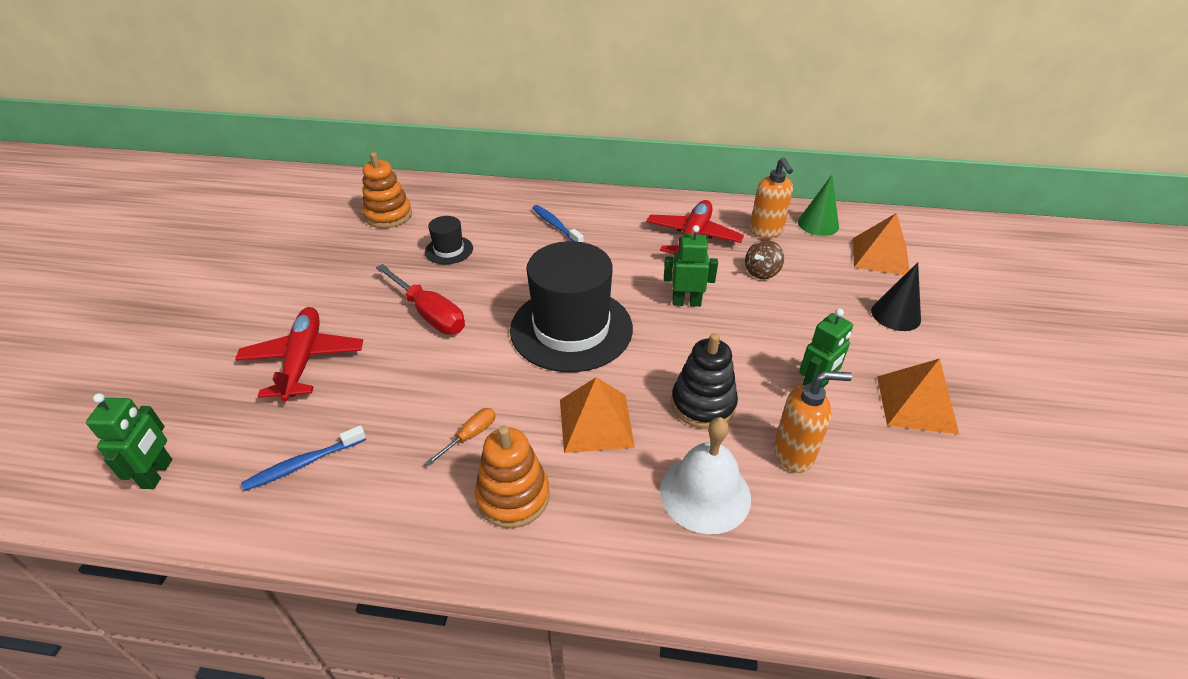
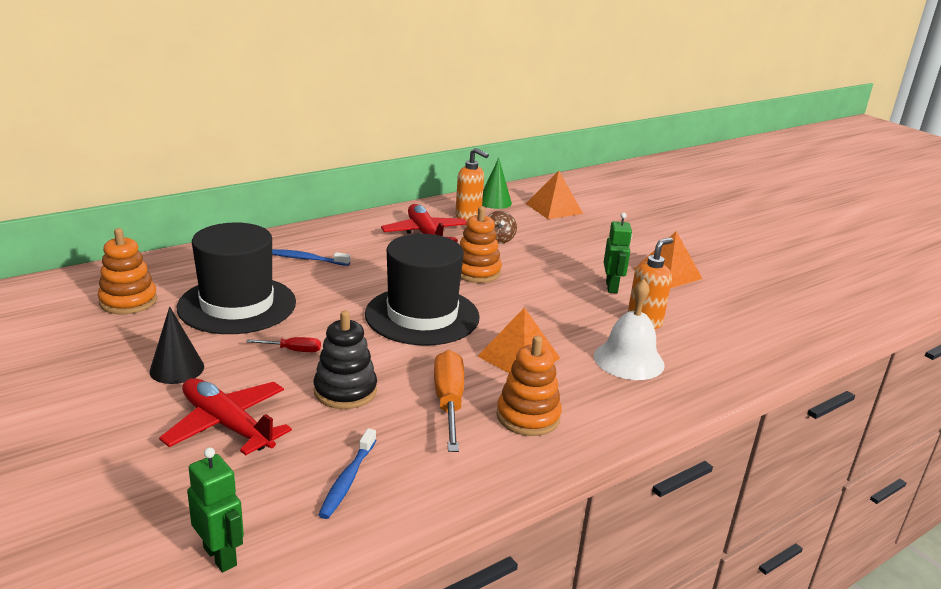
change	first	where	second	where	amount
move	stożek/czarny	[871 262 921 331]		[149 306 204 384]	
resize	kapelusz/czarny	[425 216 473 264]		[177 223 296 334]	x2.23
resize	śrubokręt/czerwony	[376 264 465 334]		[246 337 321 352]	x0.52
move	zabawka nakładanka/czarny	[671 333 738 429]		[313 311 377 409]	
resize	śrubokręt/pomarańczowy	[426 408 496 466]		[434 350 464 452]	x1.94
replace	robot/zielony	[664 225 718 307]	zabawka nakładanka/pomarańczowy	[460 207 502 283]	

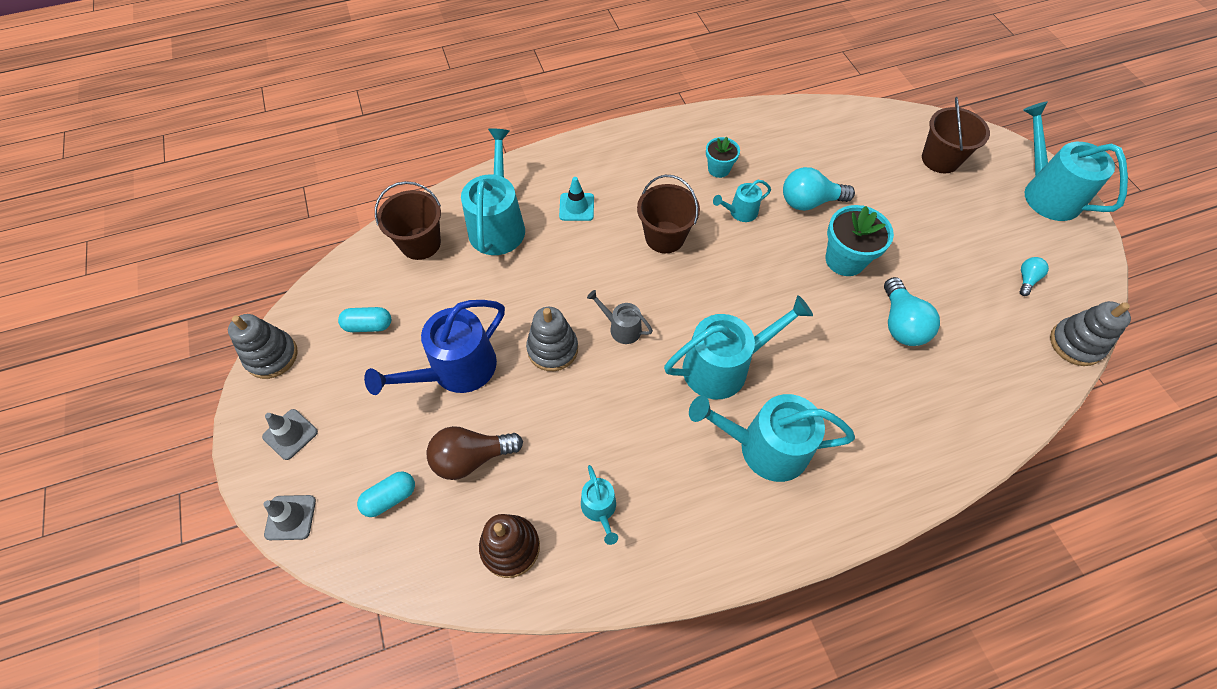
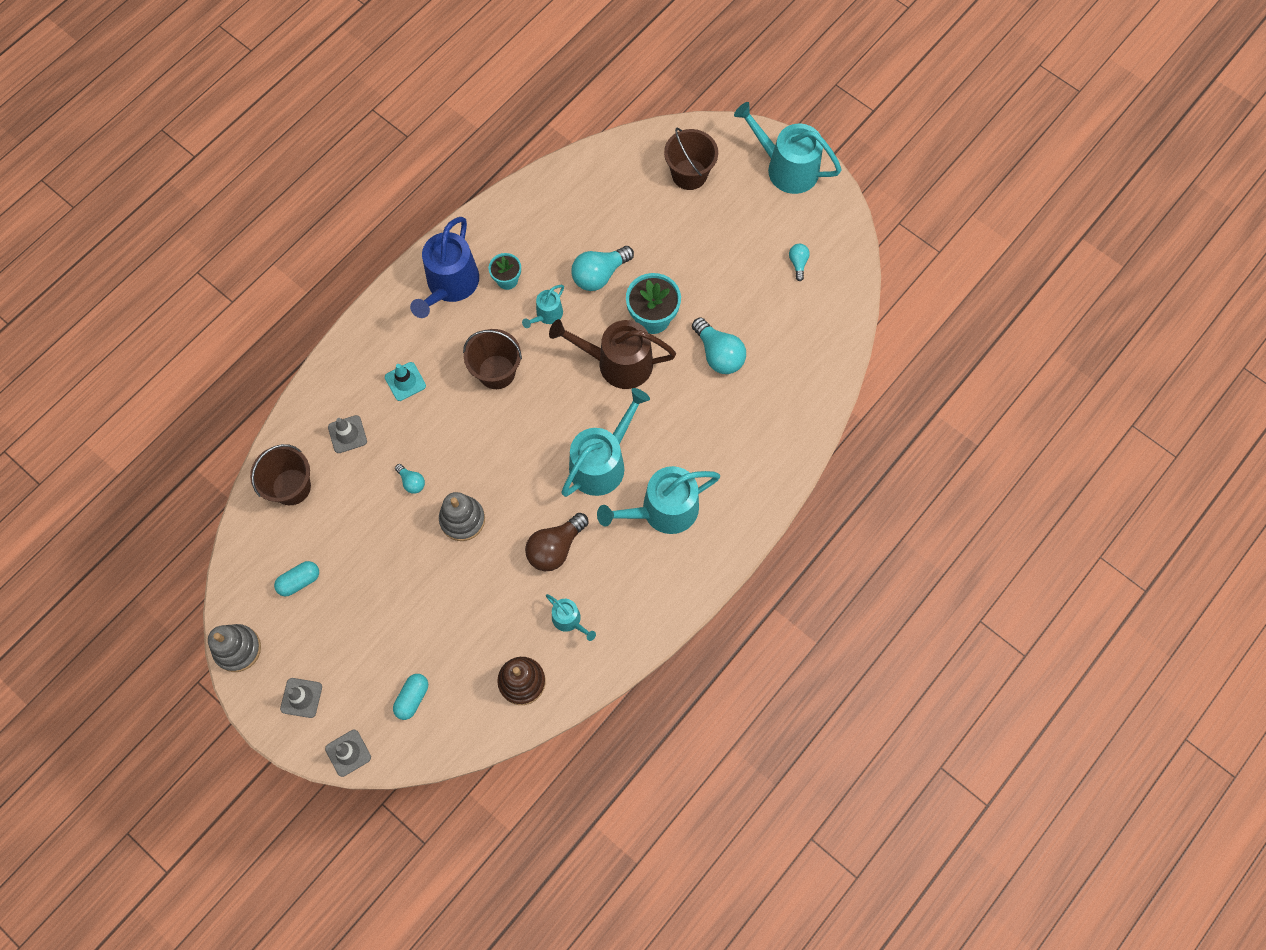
change	first	where	second	where	amount
replace	konewka/turkusowy	[461 128 525 255]	pachołek/szary	[328 415 367 453]	
insert			żarówka/turkusowy	[395 464 425 494]	
move	konewka/niebieski	[364 300 505 395]		[410 217 479 318]	
move	żarówka/brązowy	[427 426 523 480]		[525 513 589 571]	
insert			konewka/brązowy	[549 319 676 389]	
delete	konewka/szary	[587 290 653 344]			
delete	zabawka nakładanka/szary	[1050 301 1131 366]			

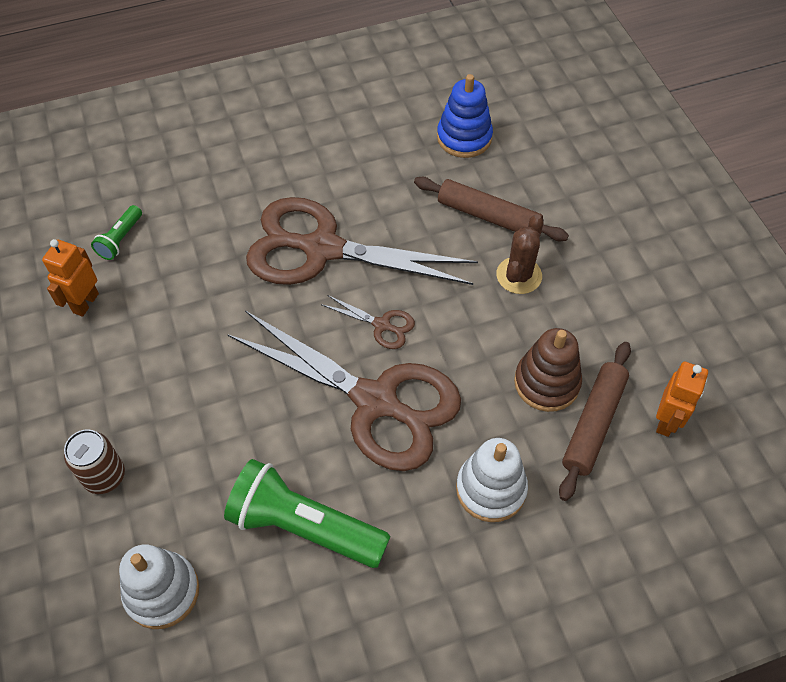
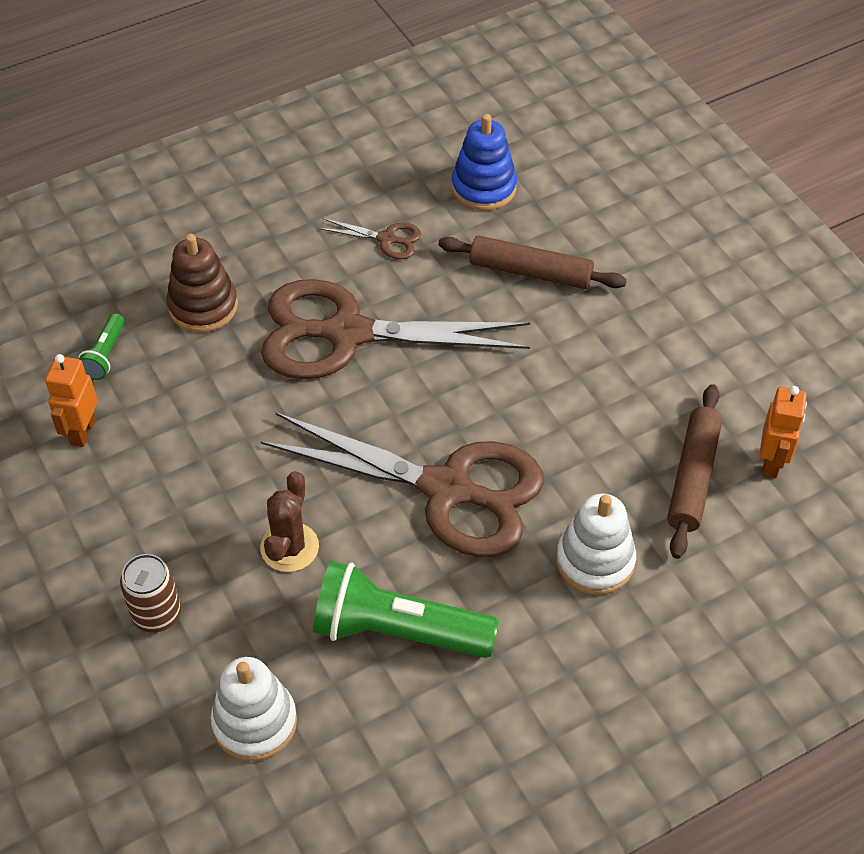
change	first	where	second	where	amount
move	zabawka nakładanka/brązowy	[514 328 582 412]		[167 234 238 332]	
move	kaktus/brązowy	[496 214 544 294]		[260 471 319 572]	
move	nożyczki/brązowy	[321 295 415 349]		[318 218 421 259]	

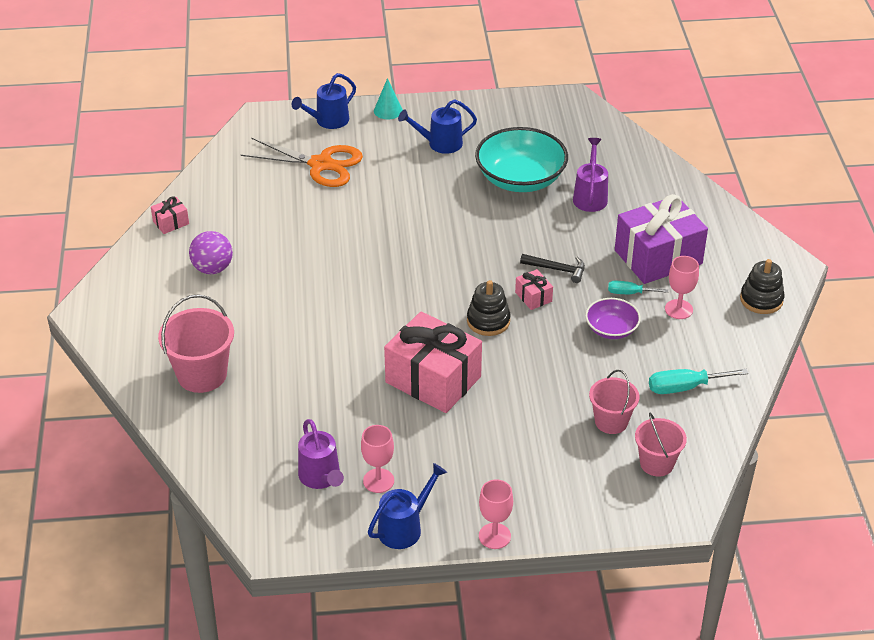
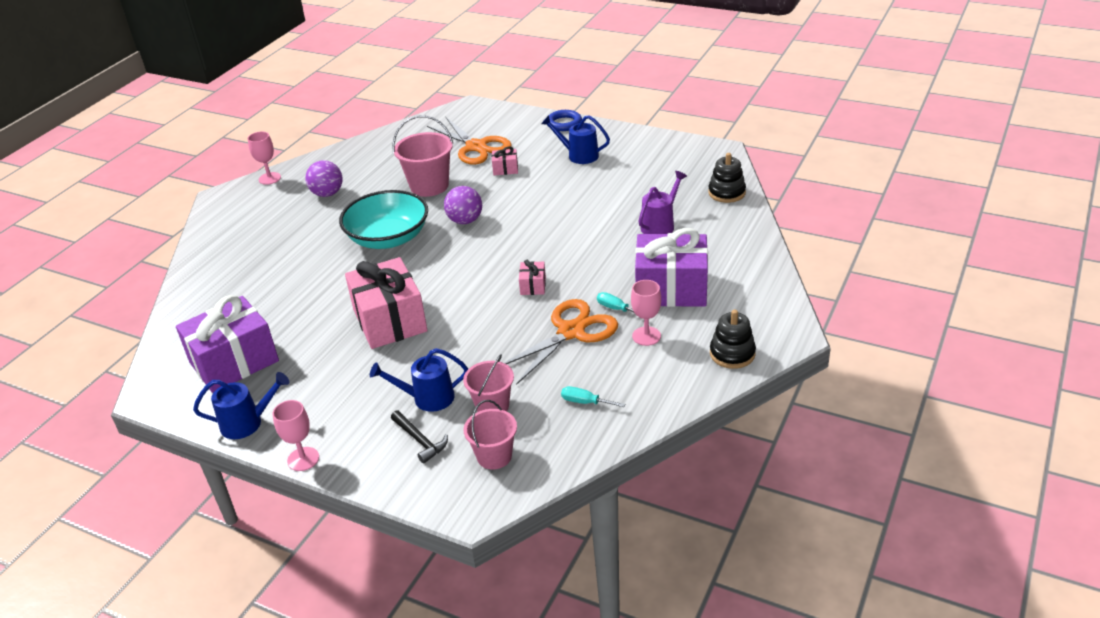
change	first	where	second	where	amount
replace	konewka/fioletowy	[298 419 344 489]	prezent/fioletowy	[176 295 279 393]	
move	kielich/różowy	[361 425 394 493]		[248 131 281 185]	
move	miska/turkusowy	[475 127 568 192]		[339 190 428 249]	
move	konewka/niebieski	[292 73 356 129]		[370 348 468 412]	
move	młotek/czarny	[520 254 585 283]		[391 410 448 464]	
move	wiadro/różowy	[158 294 234 393]		[392 115 453 197]	
insert			piłka/fioletowy	[444 186 482 224]	
move	prezent/różowy	[151 196 189 234]		[492 146 518 175]	
replace	miska/fioletowy	[585 298 641 339]	nożyczki/pomarańczowy	[504 299 618 385]	
replace	stożek/turkusowy	[374 78 403 119]	pierścień/niebieski	[547 110 582 131]	
resize	śrubokręt/turkusowy	[649 369 749 394]		[561 386 625 407]	x0.63
move	zabawka nakładanka/czarny	[467 280 511 336]		[708 153 746 203]	

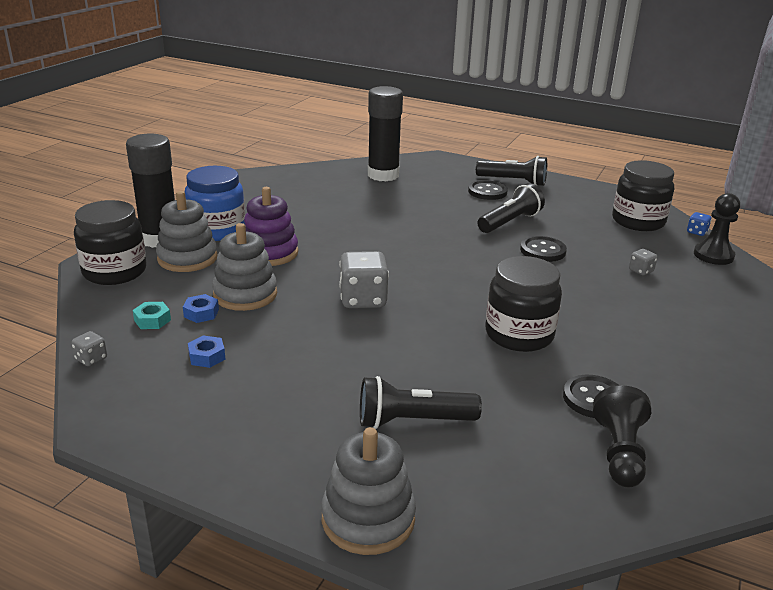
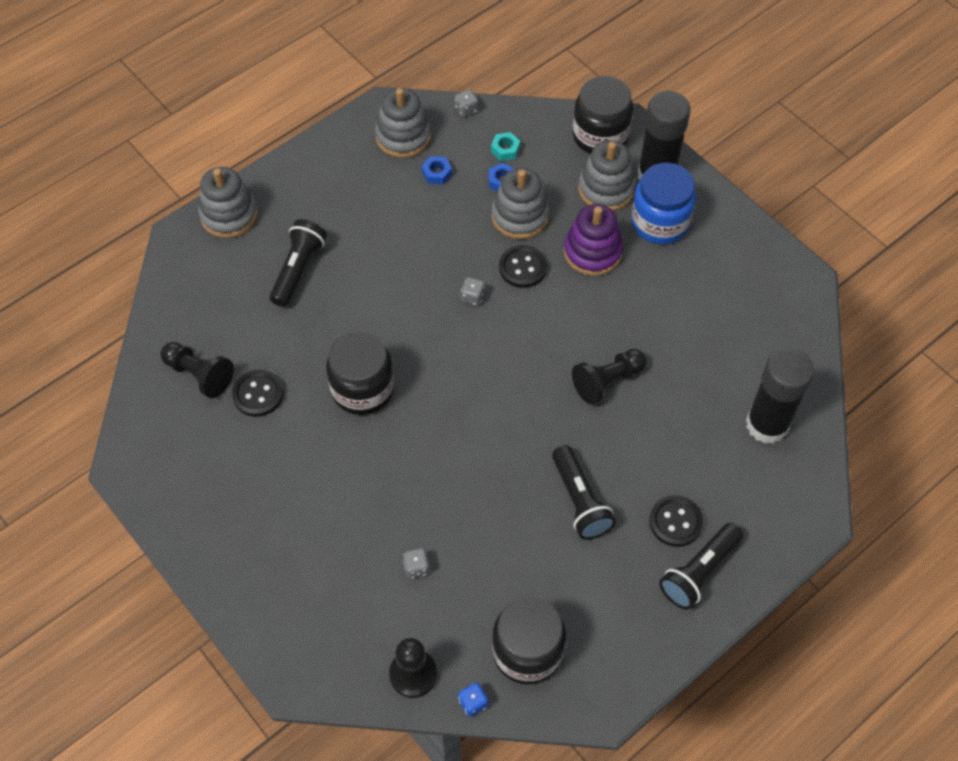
change	first	where	second	where	amount
insert			zabawka nakładanka/szary	[375 88 431 158]	
resize	kostka do gry/szary	[339 251 389 308]		[461 277 485 306]	x0.48
move	guzik/czarny	[520 236 567 262]		[499 245 547 288]	
insert			pionek/czarny	[572 349 647 405]	

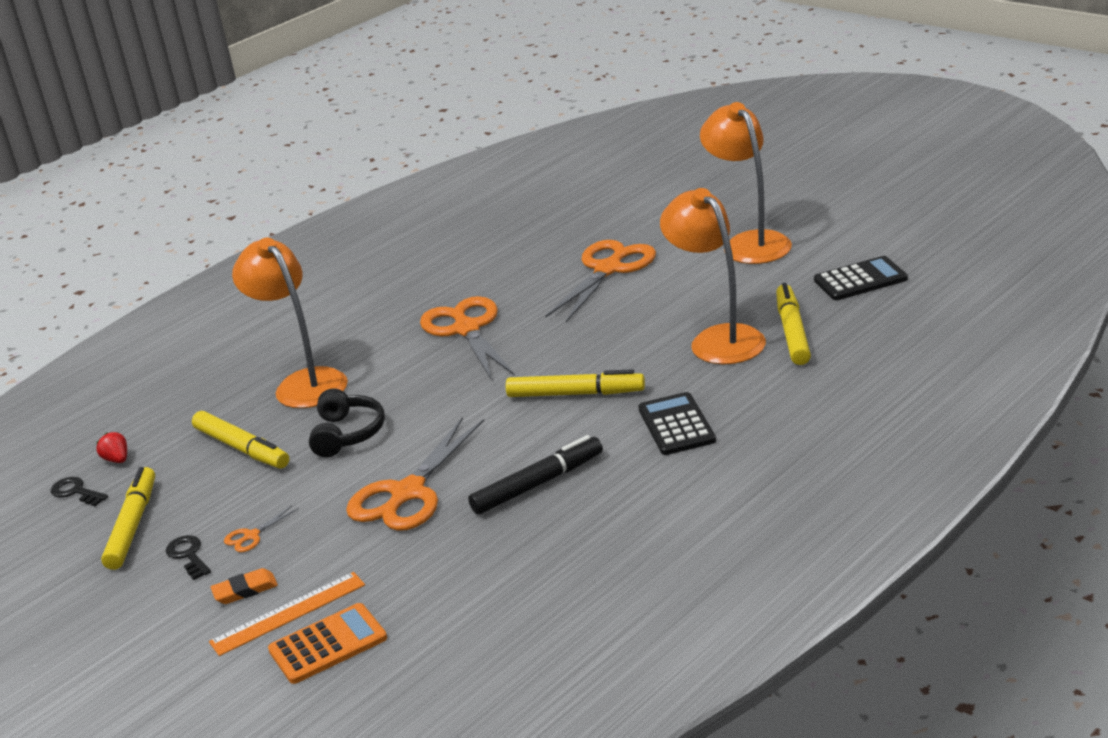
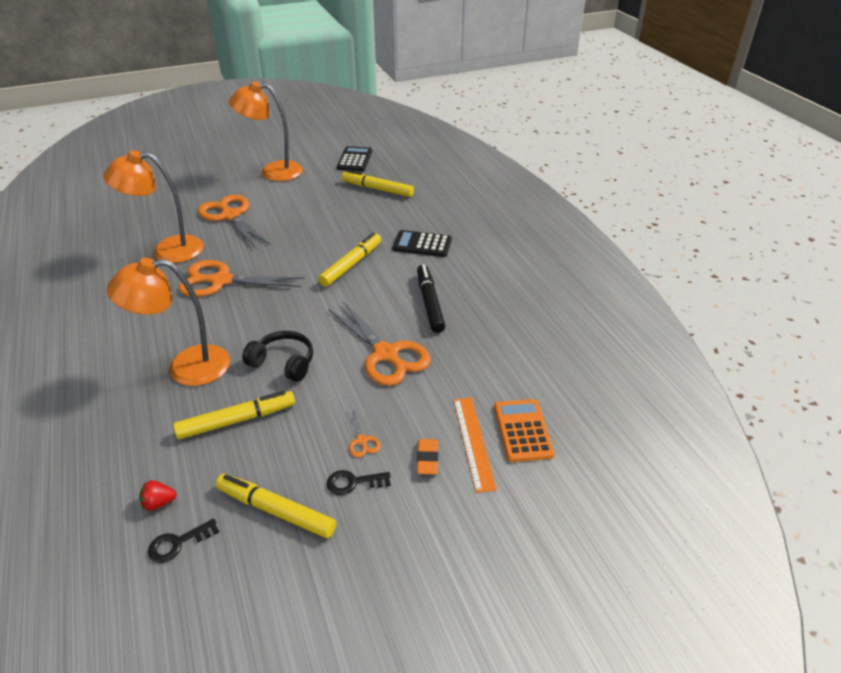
change	first	where	second	where	amount
move	lampka/pomarańczowy	[660 188 766 364]		[103 150 204 263]	

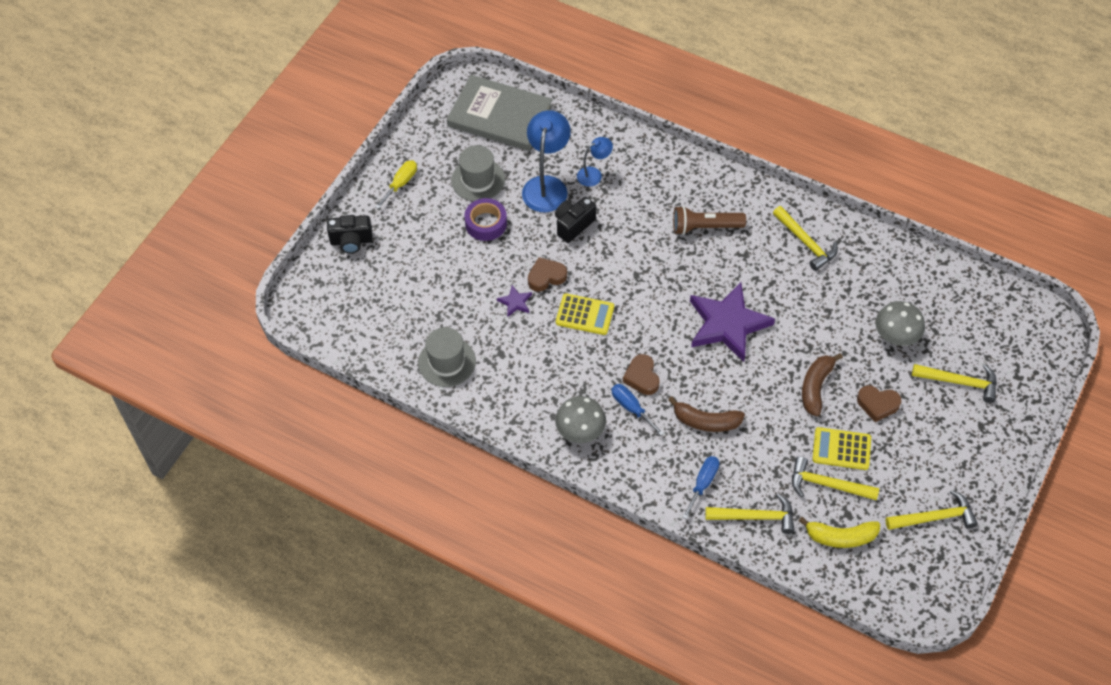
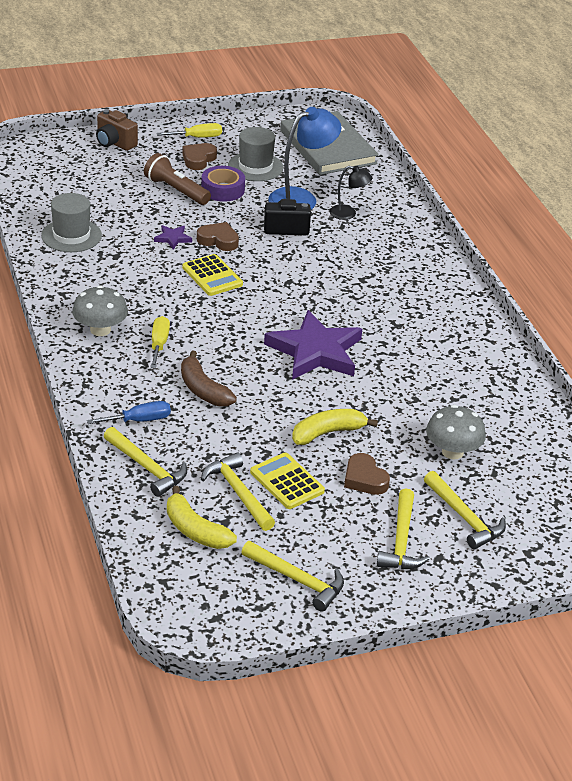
change	first	where	second	where	amount
recolor	aparat fotograficzny/czarny	[327 215 373 253]	aparat fotograficzny/brązowy	[96 109 138 151]	
move	latarka/brązowy	[673 206 746 235]		[144 153 211 205]	
recolor	śrubokręt/niebieski	[611 384 664 436]	śrubokręt/żółty	[150 316 170 368]	
move	serce/brązowy	[623 354 660 395]		[182 143 217 170]	
recolor	banan/brązowy	[802 353 843 416]	banan/żółty	[292 409 378 445]	
recolor	lampka/niebieski	[577 137 613 187]	lampka/czarny	[329 166 373 220]	
move	młotek/żółty	[773 206 838 271]		[377 488 430 569]	

